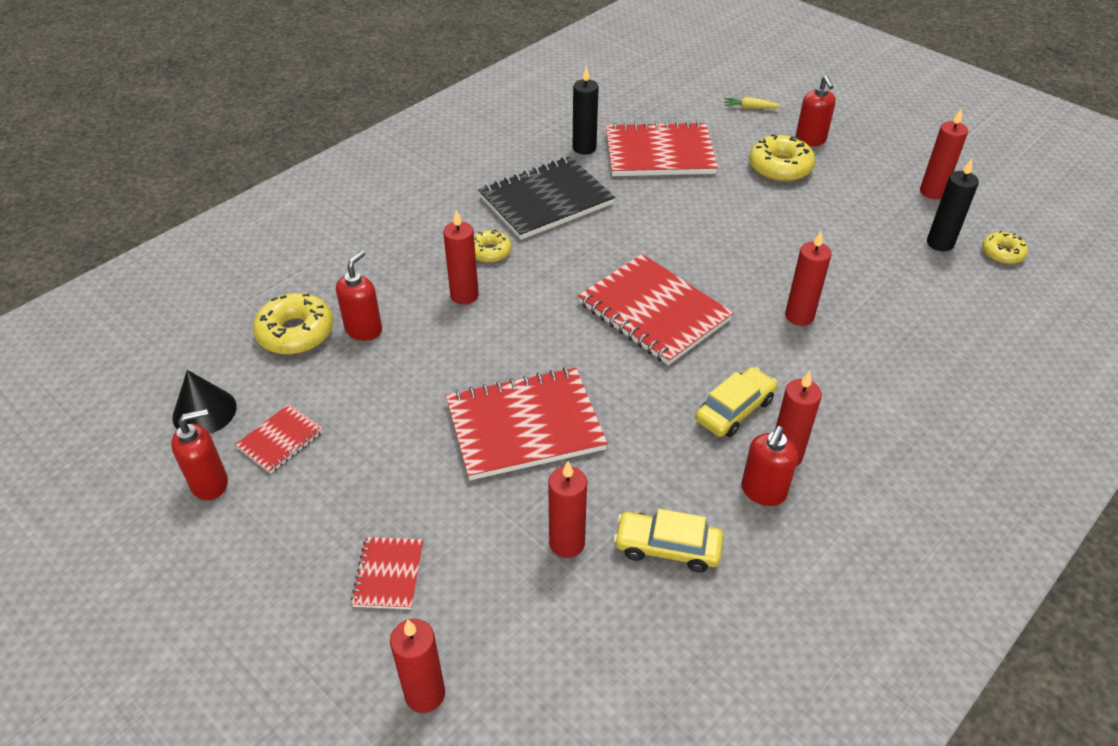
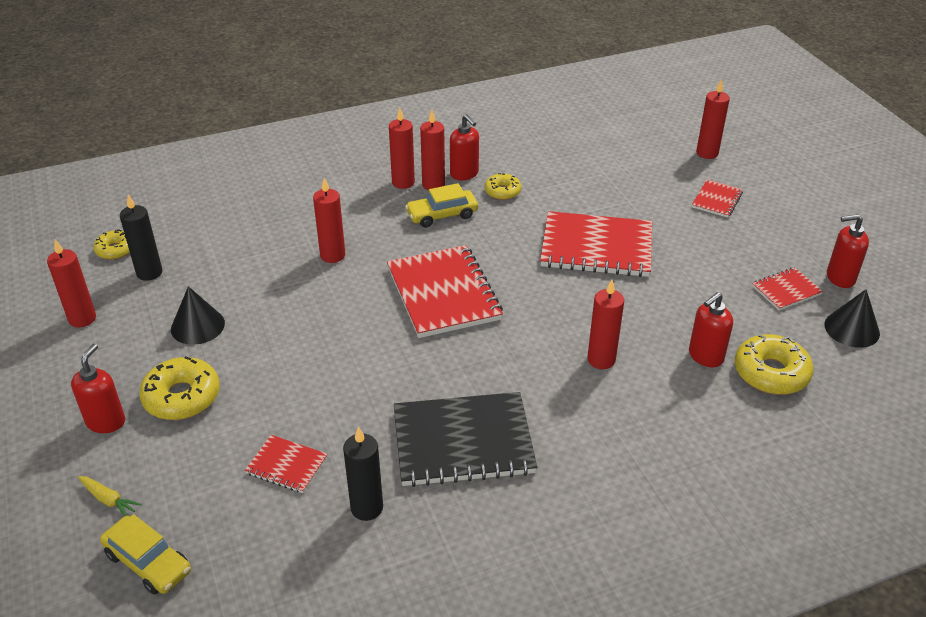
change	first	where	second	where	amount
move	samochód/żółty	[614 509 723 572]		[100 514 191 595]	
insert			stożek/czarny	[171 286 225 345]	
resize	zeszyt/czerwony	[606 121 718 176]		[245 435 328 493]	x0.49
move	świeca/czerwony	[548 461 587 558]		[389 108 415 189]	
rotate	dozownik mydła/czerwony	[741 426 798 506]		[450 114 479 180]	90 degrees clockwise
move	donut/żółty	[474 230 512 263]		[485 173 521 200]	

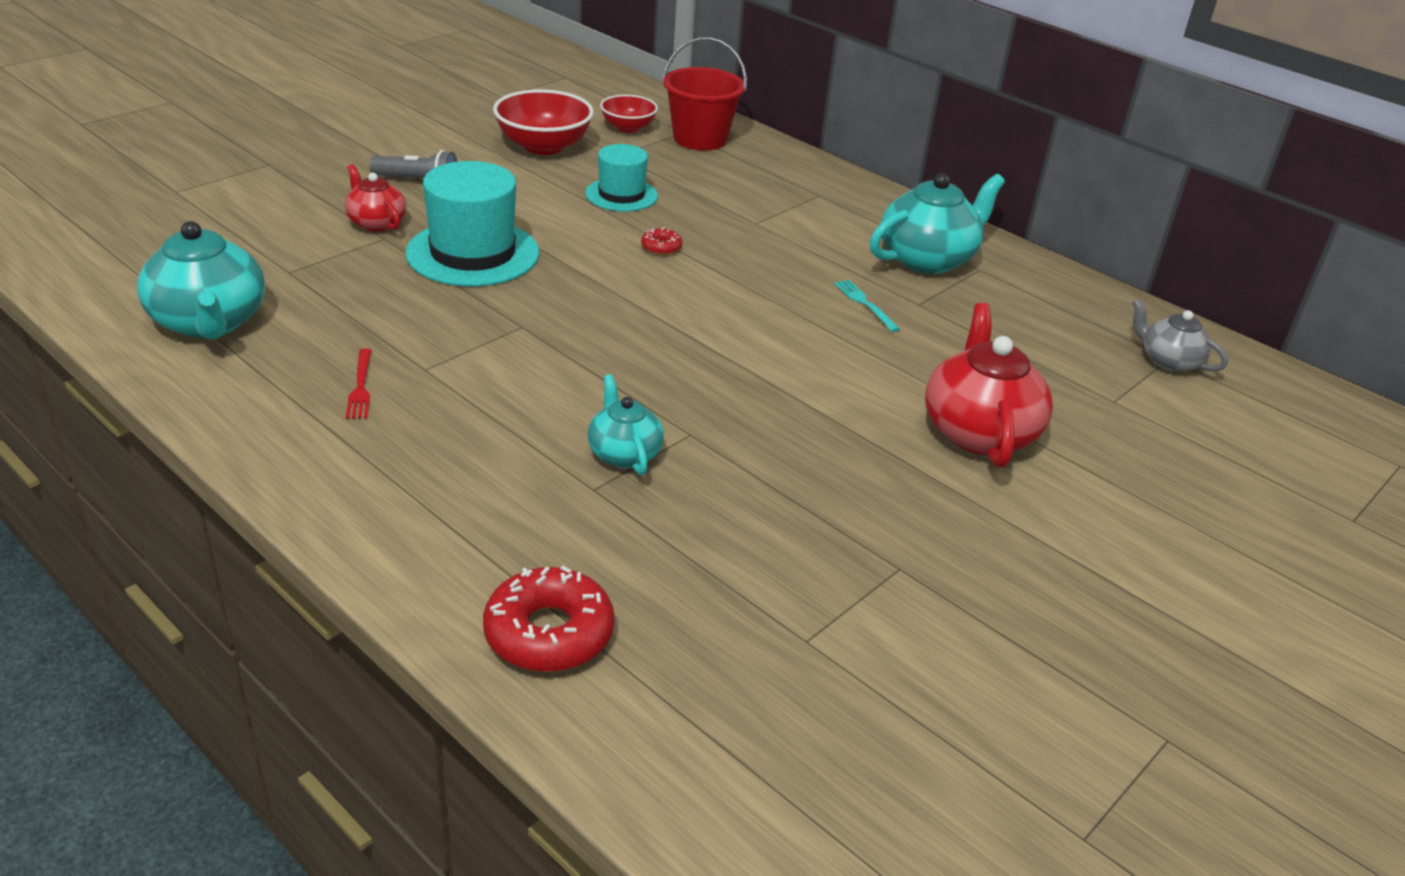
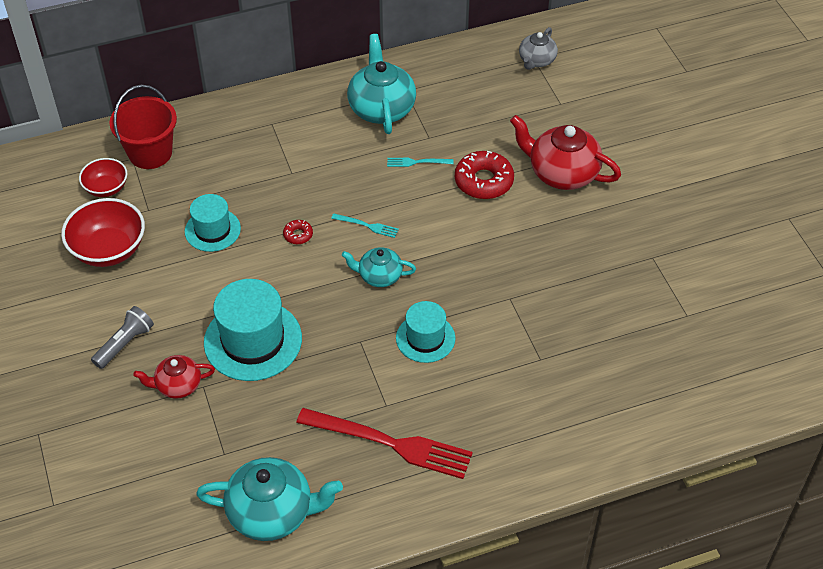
change	first	where	second	where	amount
resize	widelec/czerwony	[346 349 372 419]		[296 408 473 479]	x2.30
insert			widelec/turkusowy	[331 213 399 238]	
move	imbryk/turkusowy	[587 374 664 475]		[342 247 416 287]	
insert			kapelusz/turkusowy	[396 301 456 363]	
move	donut/czerwony	[483 566 615 672]		[455 151 514 199]	
rotate	imbryk/szary	[1132 299 1228 372]		[519 27 558 70]	45 degrees counterclockwise

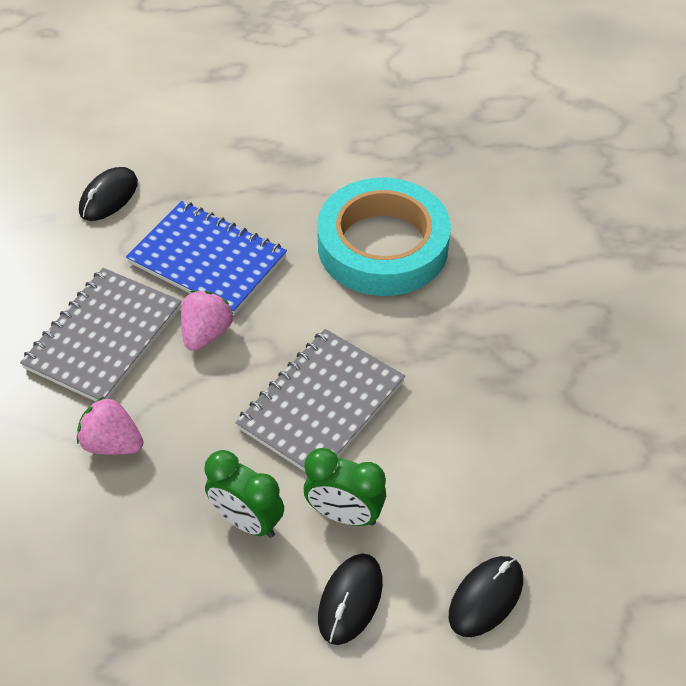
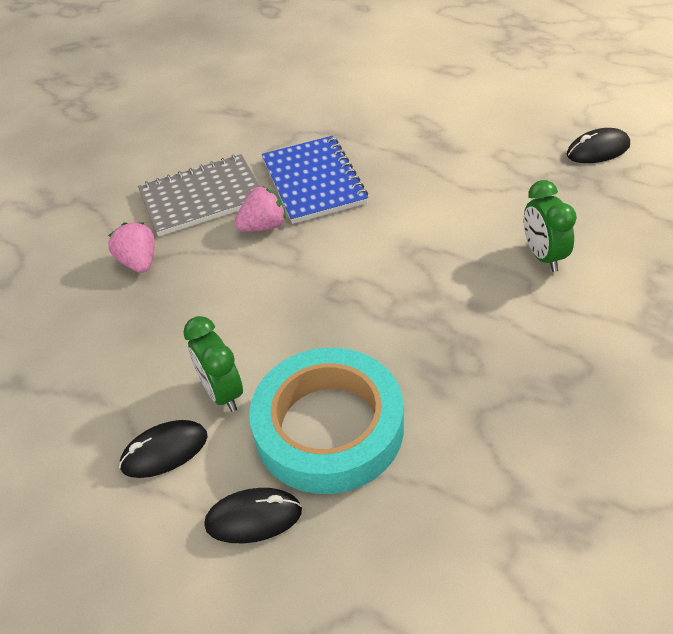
change	first	where	second	where	amount
move	taśma klejąca/turkusowy	[317 178 451 296]		[249 348 404 494]	
move	budzik/zielony	[204 450 284 538]		[524 180 577 272]	
move	myszka/czarny	[79 167 138 221]		[567 128 630 163]	
delete	zeszyt/szary	[235 329 405 472]			

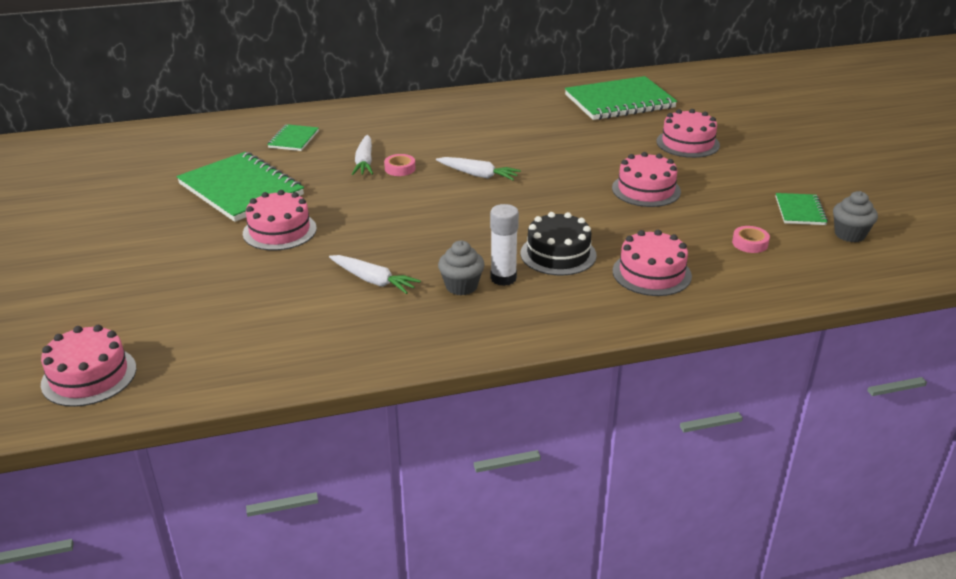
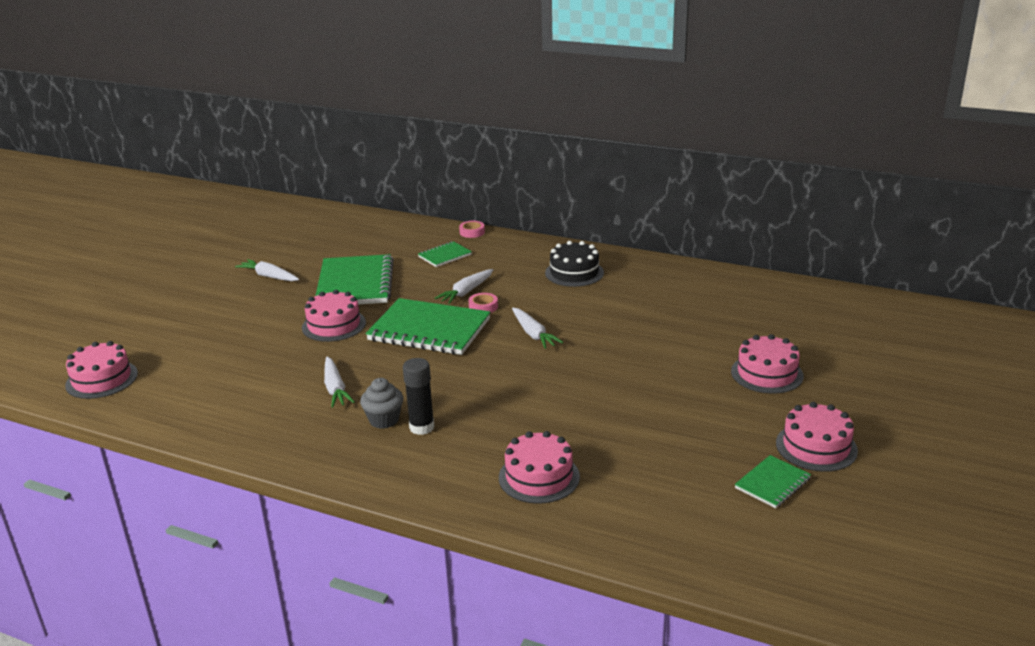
change	first	where	second	where	amount
insert			marchewka/biały	[235 259 299 281]	
move	zeszyt/zielony	[565 76 677 120]		[366 298 490 355]	
recolor	klej w sztyfcie/biały	[490 204 519 286]	klej w sztyfcie/czarny	[403 358 434 435]	
move	taśma klejąca/różowy	[732 226 770 253]		[459 221 485 238]	
move	tort/czarny	[521 212 597 276]		[545 241 604 287]	
move	tort/różowy	[612 152 681 207]		[776 402 858 472]	
delete	muffinka/szary	[833 191 878 242]			

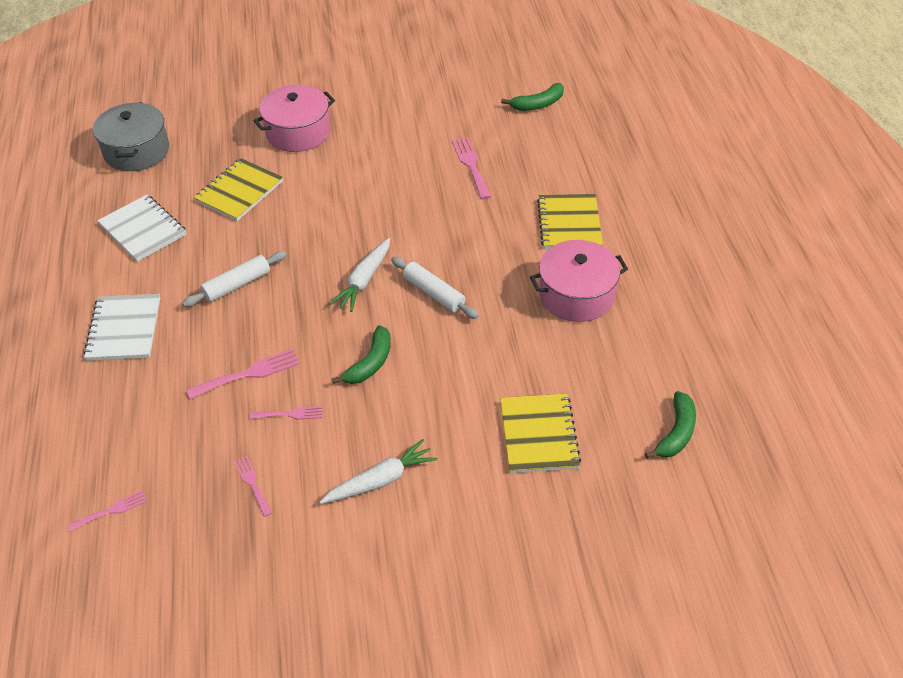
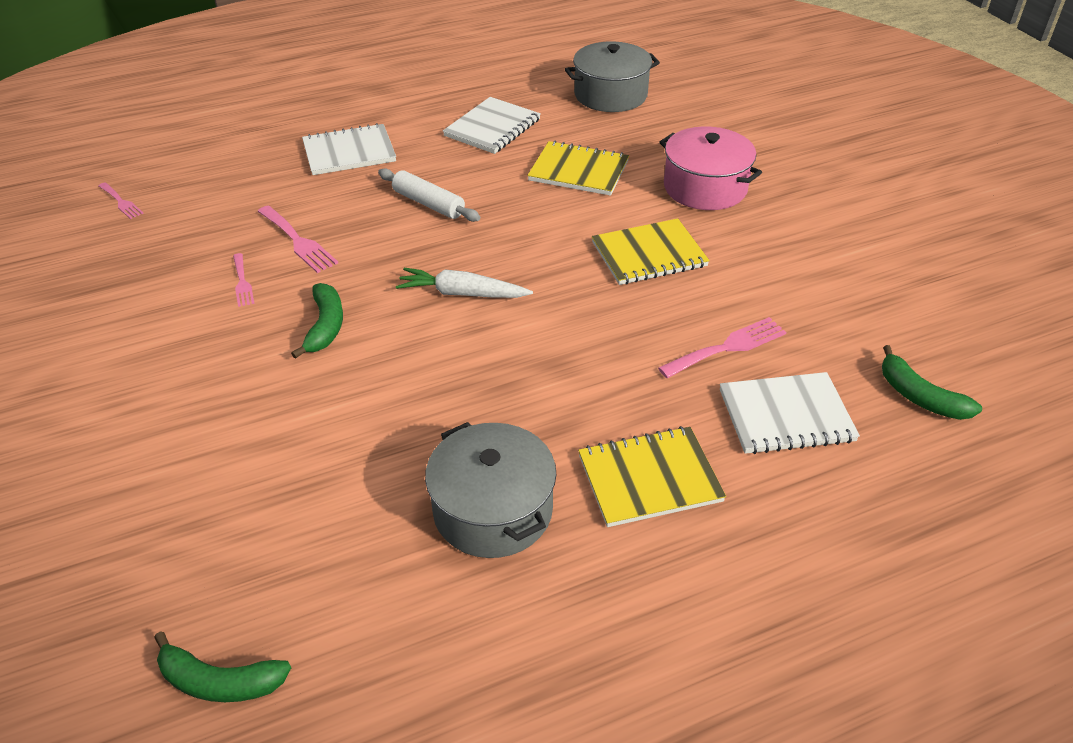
change	first	where	second	where	amount
rotate	banan/zielony	[331 325 391 384]		[291 283 343 359]	105 degrees counterclockwise
recolor	garnek/różowy	[530 240 628 322]	garnek/szary	[425 422 556 558]	
move	zeszyt/żółty	[500 394 581 473]		[592 218 710 285]	
insert			zeszyt/biały	[720 372 860 454]	
delete	widelec/różowy	[234 456 272 517]			
delete	marchewka/biały	[320 439 437 504]			
delete	wałek do ciasta/biały	[391 257 479 319]			

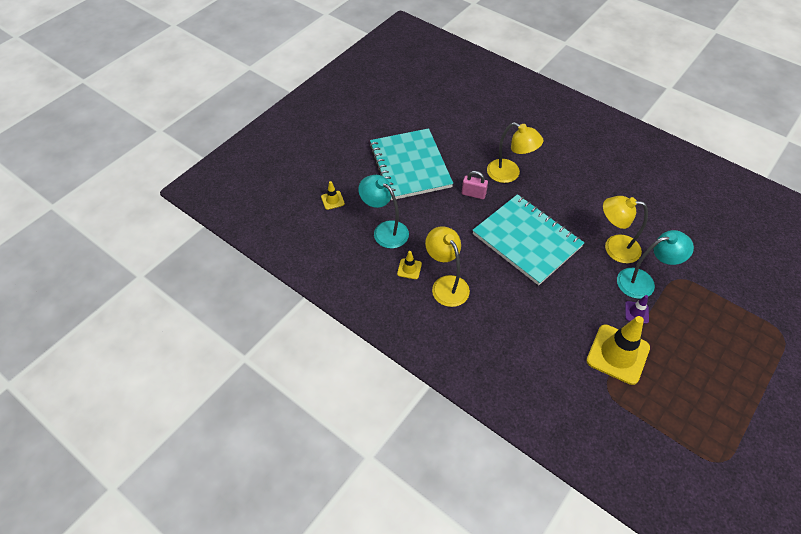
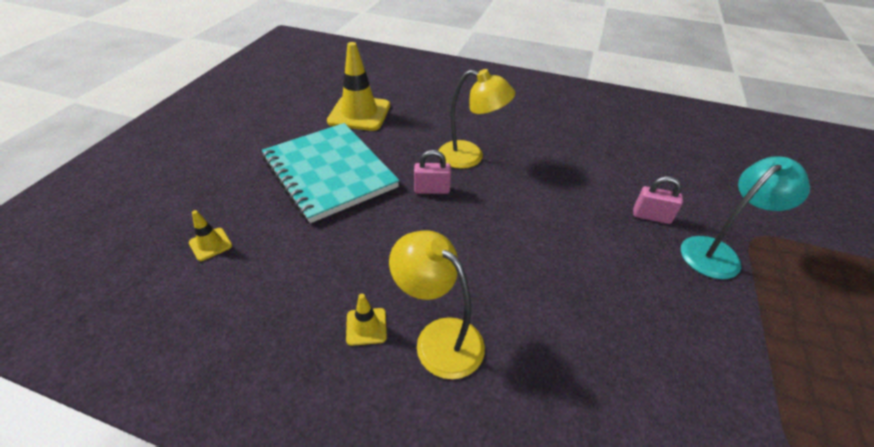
change	first	where	second	where	amount
move	pachołek/żółty	[586 316 650 385]		[327 42 390 131]	
replace	lampka/żółty	[603 196 648 263]	kłódka/różowy	[633 176 683 224]	
delete	lampka/turkusowy	[358 175 409 248]			
delete	zeszyt/turkusowy	[472 194 584 285]			
delete	pachołek/fioletowy	[625 295 649 324]			

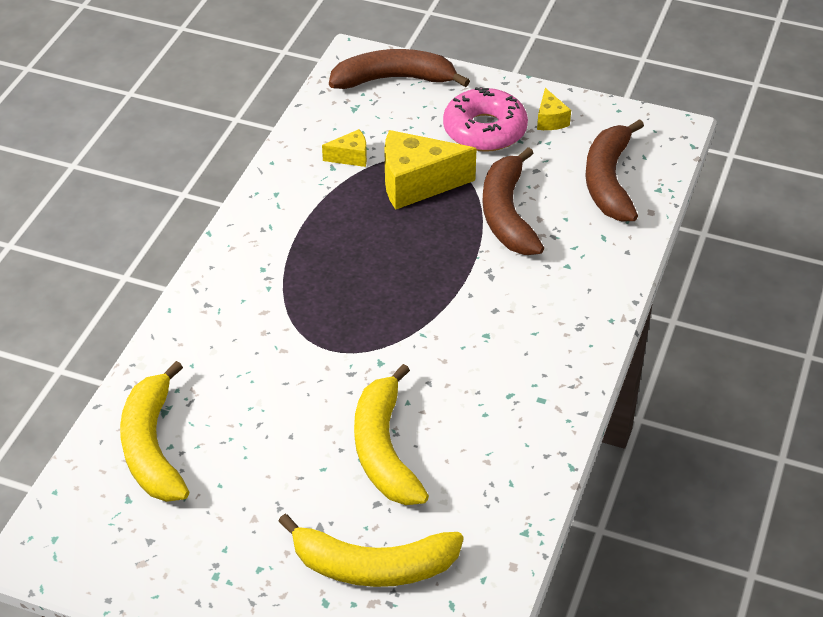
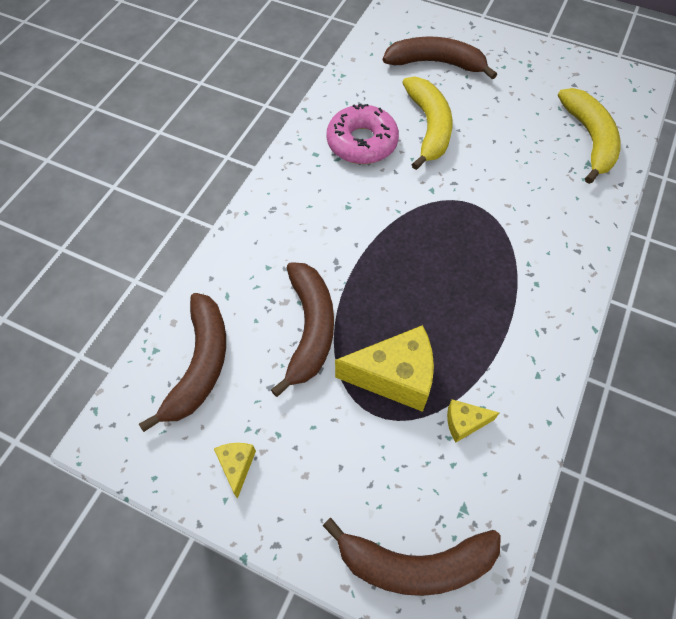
change	first	where	second	where	amount
move	donut/różowy	[443 87 528 152]		[327 104 399 164]	
recolor	banan/żółty	[278 514 464 587]	banan/brązowy	[383 36 497 80]	

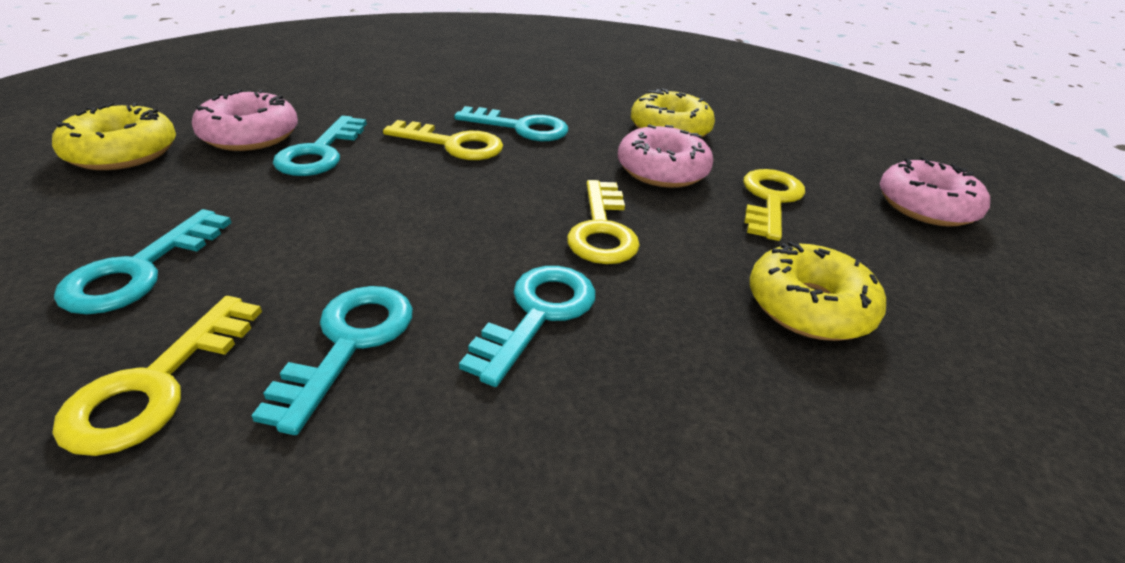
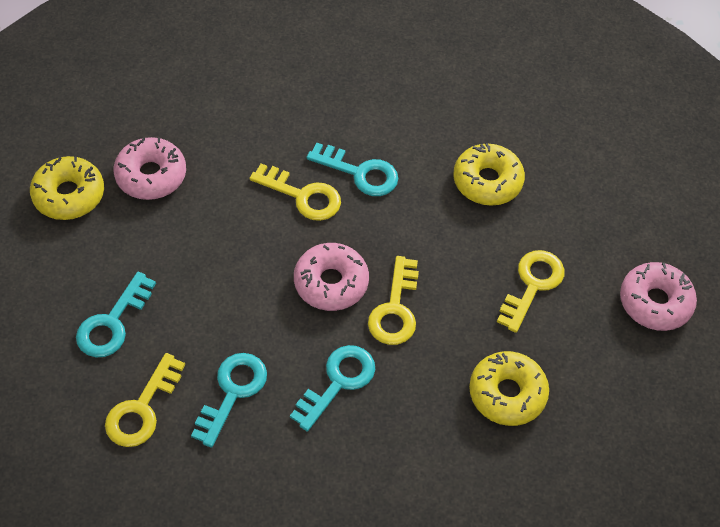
change	first	where	second	where	amount
move	donut/różowy	[618 124 713 188]		[294 243 369 311]	
delete	klucz/turkusowy	[273 116 367 176]			

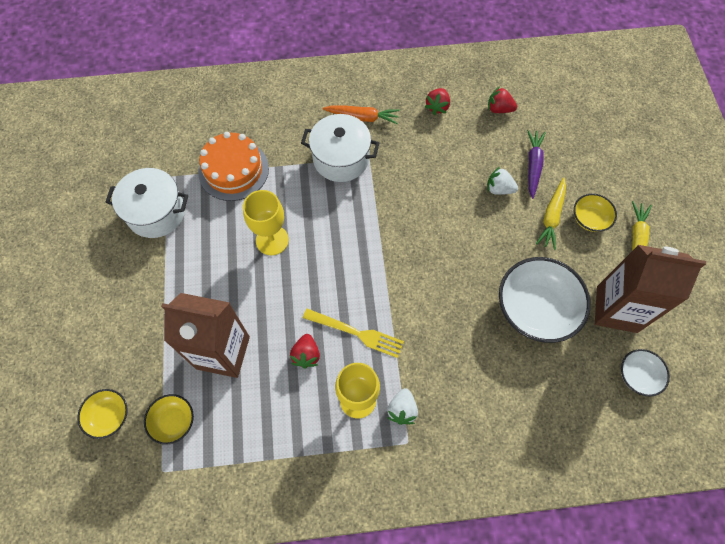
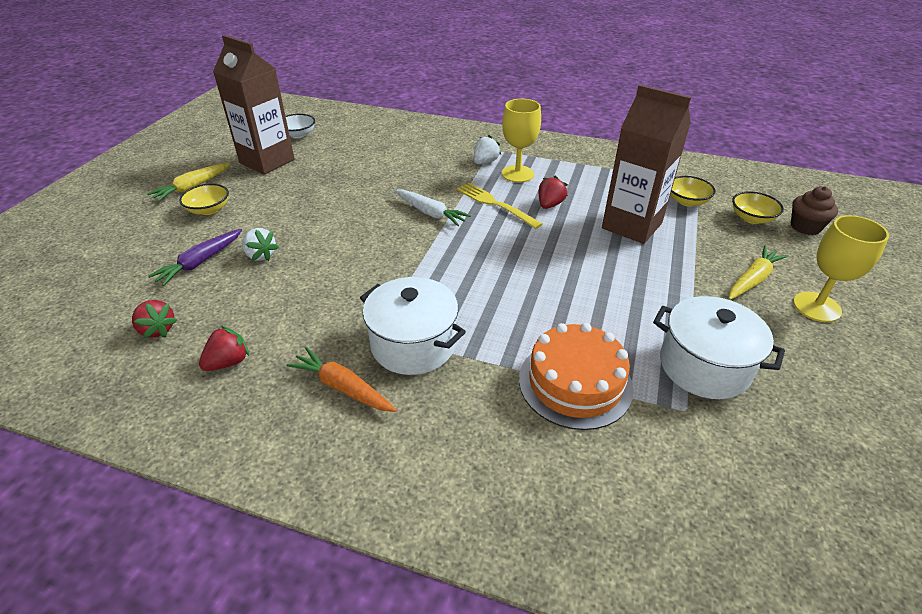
change	first	where	second	where	amount
insert			marchewka/biały	[394 189 471 226]	
move	marchewka/żółty	[536 178 566 250]		[729 246 788 300]	
insert			muffinka/brązowy	[791 186 838 235]	
move	kielich/żółty	[243 190 289 255]		[793 215 889 322]	
delete	miska/biały	[499 257 591 343]			

